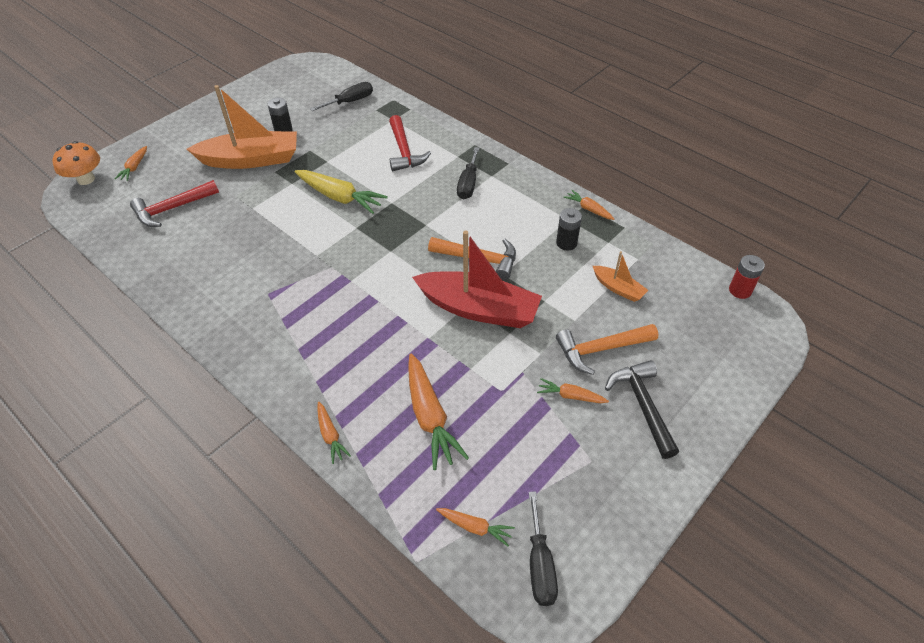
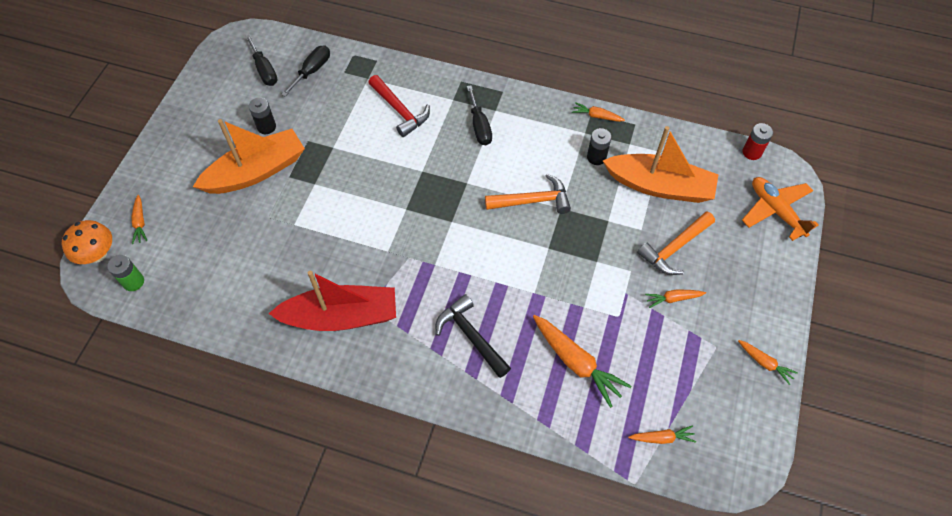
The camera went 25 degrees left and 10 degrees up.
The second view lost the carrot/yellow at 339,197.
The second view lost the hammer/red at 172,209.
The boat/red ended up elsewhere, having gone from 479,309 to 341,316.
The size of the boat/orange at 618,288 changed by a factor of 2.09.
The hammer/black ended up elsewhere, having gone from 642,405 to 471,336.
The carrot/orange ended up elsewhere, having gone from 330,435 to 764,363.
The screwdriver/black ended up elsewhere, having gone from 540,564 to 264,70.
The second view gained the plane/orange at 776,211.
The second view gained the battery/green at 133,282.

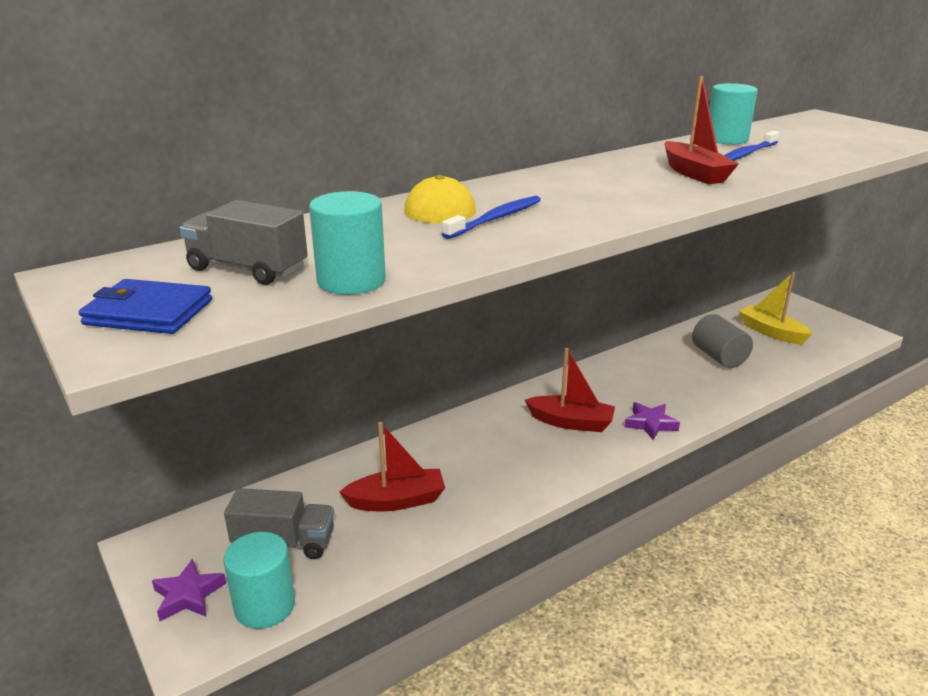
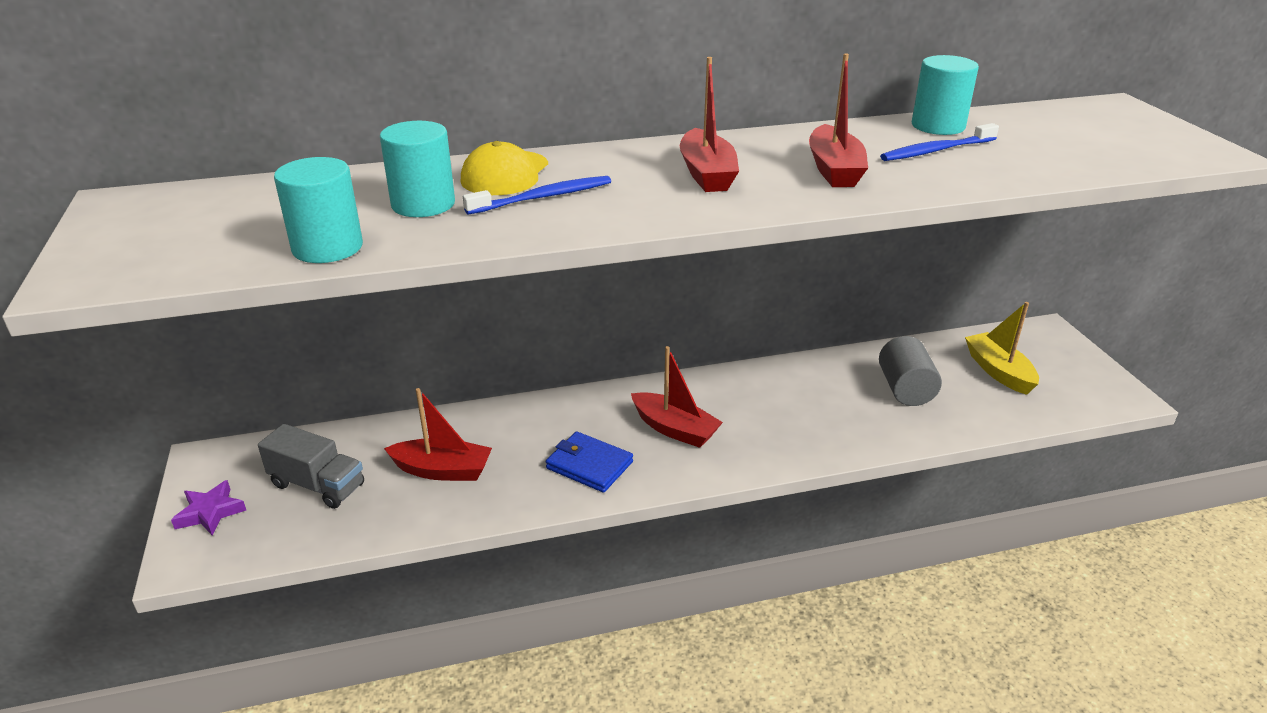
The camera went 20 degrees right and 5 degrees up.
The second view lost the truck/grey at 248,269.
The wallet/blue ended up elsewhere, having gone from 149,312 to 589,465.
The second view lost the star/purple at 650,424.
The cylinder/turquoise ended up elsewhere, having gone from 265,606 to 423,204.
The second view gained the boat/red at 707,174.

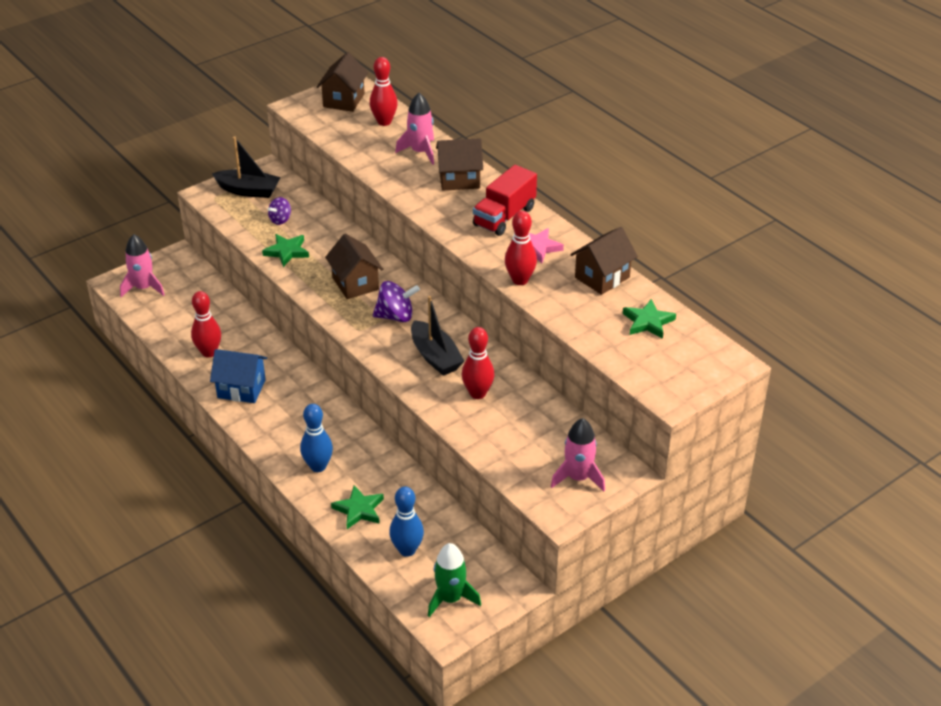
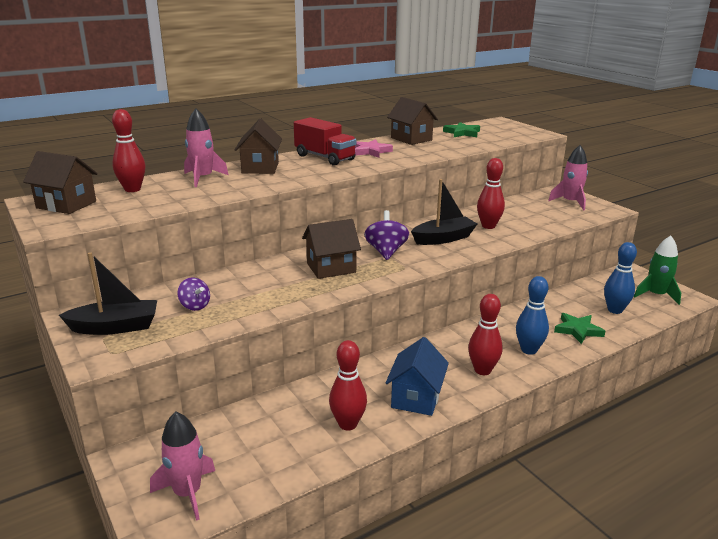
The camera went 85 degrees left and 15 degrees down.
The boat/black at 248,190 ended up facing another way, 60 degrees clockwise from before.
The bowling pin/red ended up elsewhere, having gone from 520,280 to 482,370.
The second view lost the star/green at 287,252.

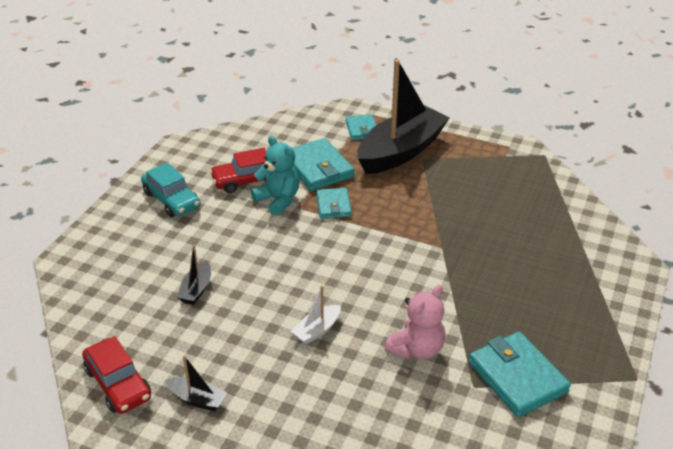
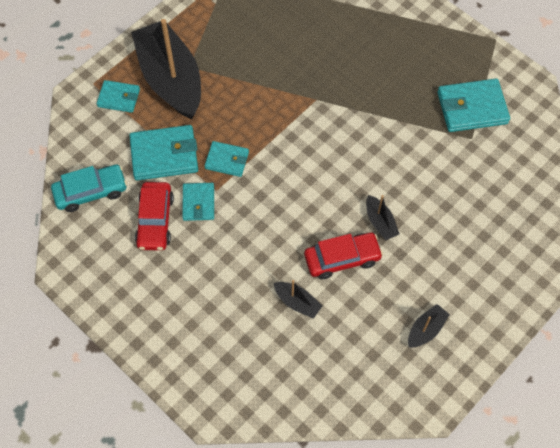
The camera went 70 degrees left and 25 degrees up.
Where the teddy bear/turquoise stood at 278,200, the wallet/turquoise came to stand at 198,203.
The car/turquoise ended up elsewhere, having gone from 171,200 to 91,192.
What was the boat/white at 317,330 turned into the boat/black at 380,222.
The second view lost the teddy bear/pink at 416,349.
The car/red ended up elsewhere, having gone from 118,384 to 342,259.

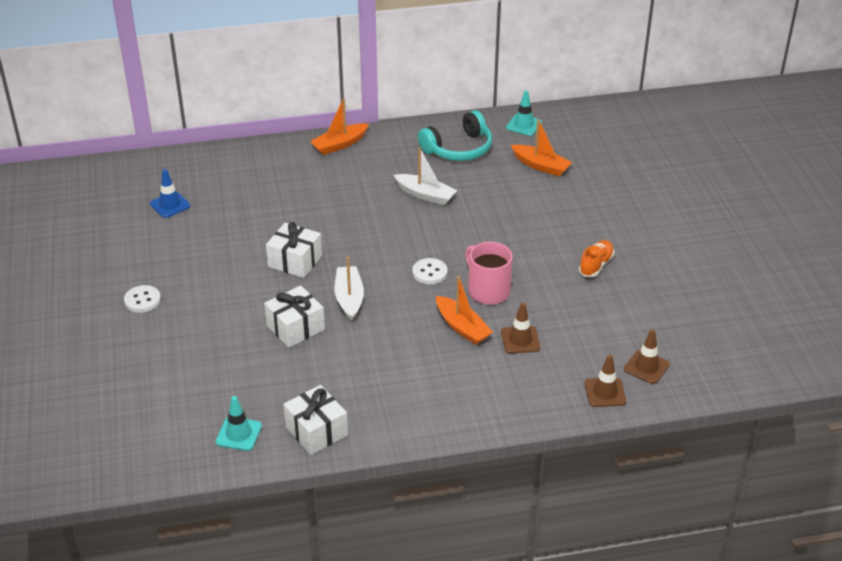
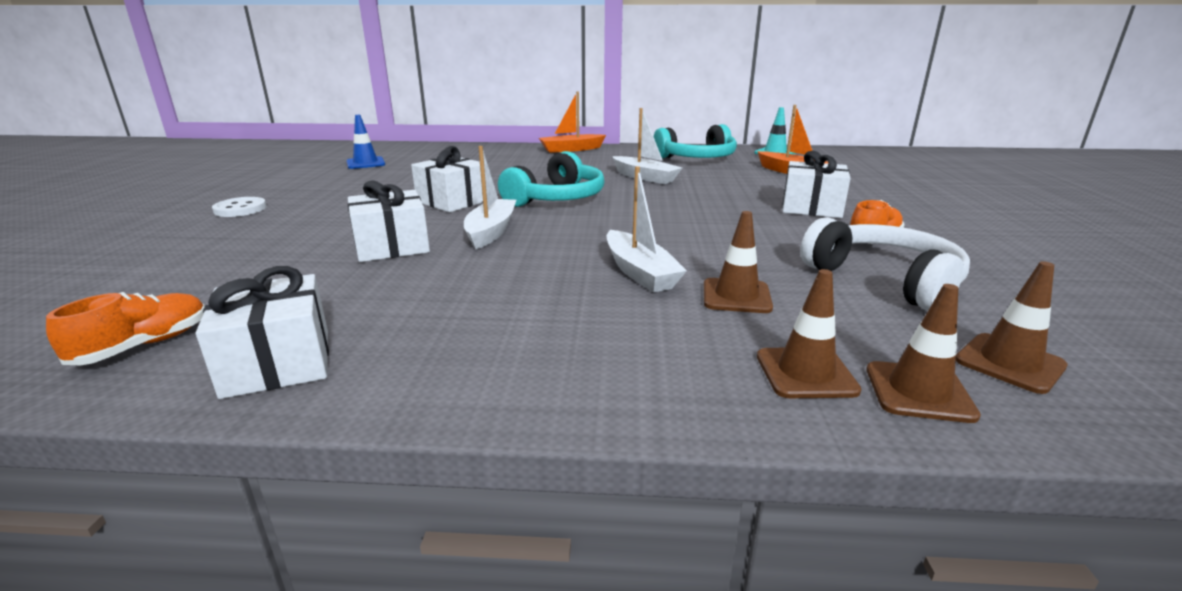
The camera went 15 degrees right and 15 degrees down.
The second view lost the mug/pink at 487,291.
The second view lost the button/white at 429,272.
What was the boat/orange at 462,327 turned into the boat/white at 640,272.
Where the traffic cone/turquoise stood at 239,434, the shoe/orange came to stand at 144,345.
The second view gained the headphones/turquoise at 557,198.
The second view gained the gift/white at 811,207.
The second view gained the headphones/white at 884,280.
The second view gained the traffic cone/brown at 806,373.

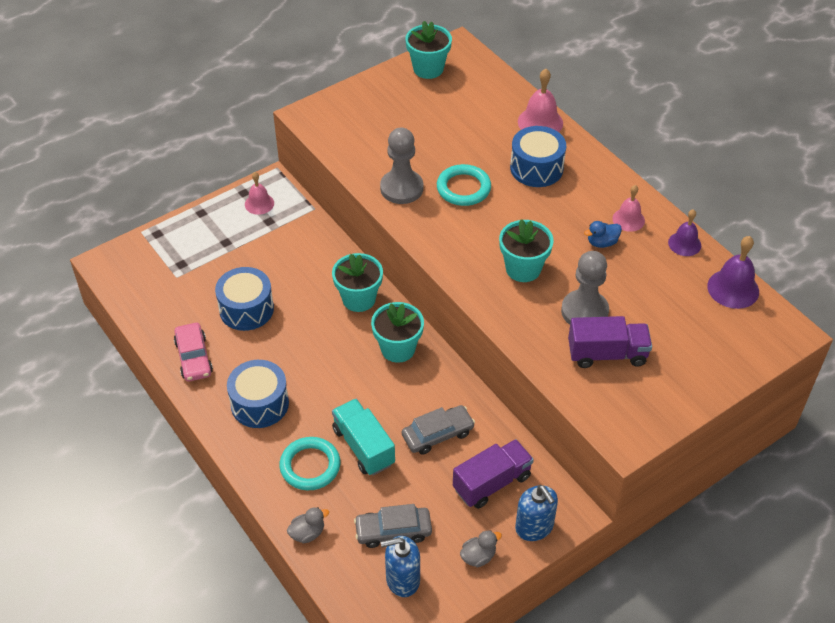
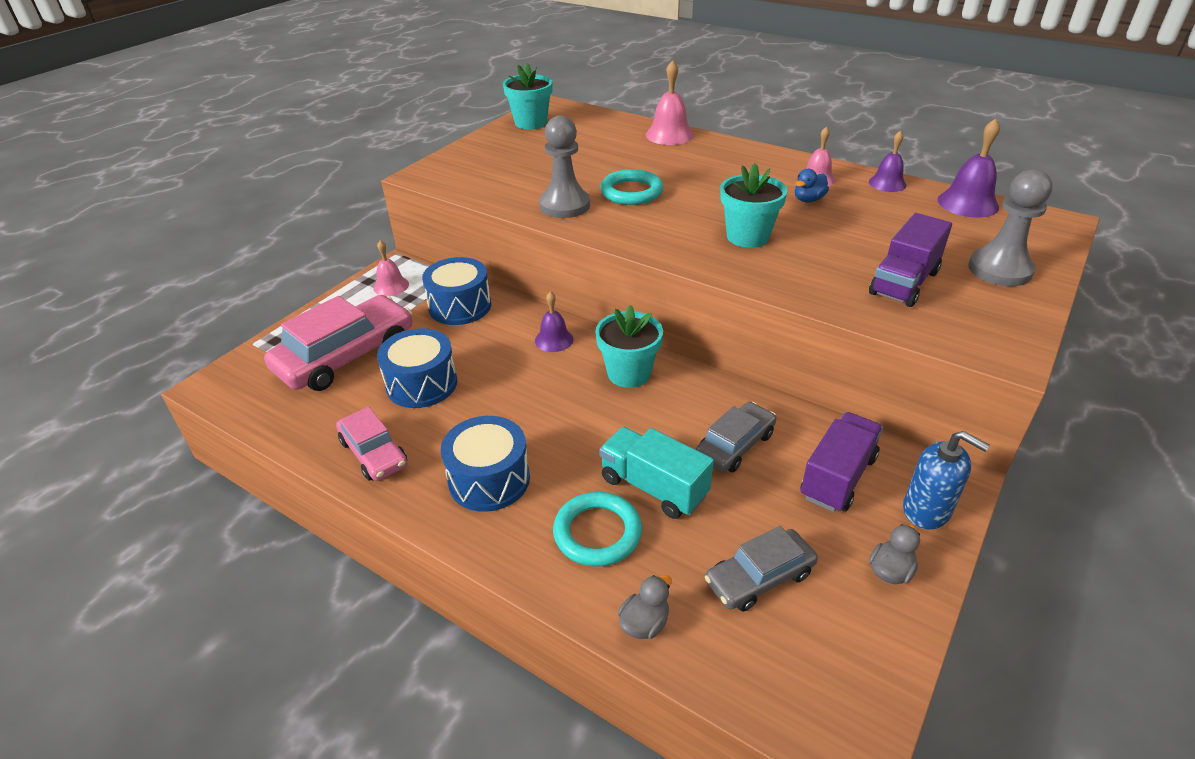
The camera went 20 degrees left and 10 degrees down.
The drum/blue ended up elsewhere, having gone from 536,168 to 460,306.
The pawn/grey ended up elsewhere, having gone from 584,311 to 1000,270.
Where the flower pot/turquoise stood at 359,299, the bell/purple came to stand at 554,340.
The truck/purple at 607,354 ended up facing another way, 150 degrees clockwise from before.
The second view lost the soap dispenser/blue at 402,579.
The second view gained the car/pink at 346,356.

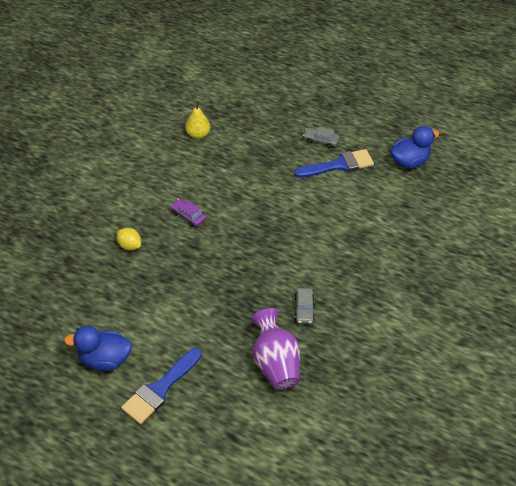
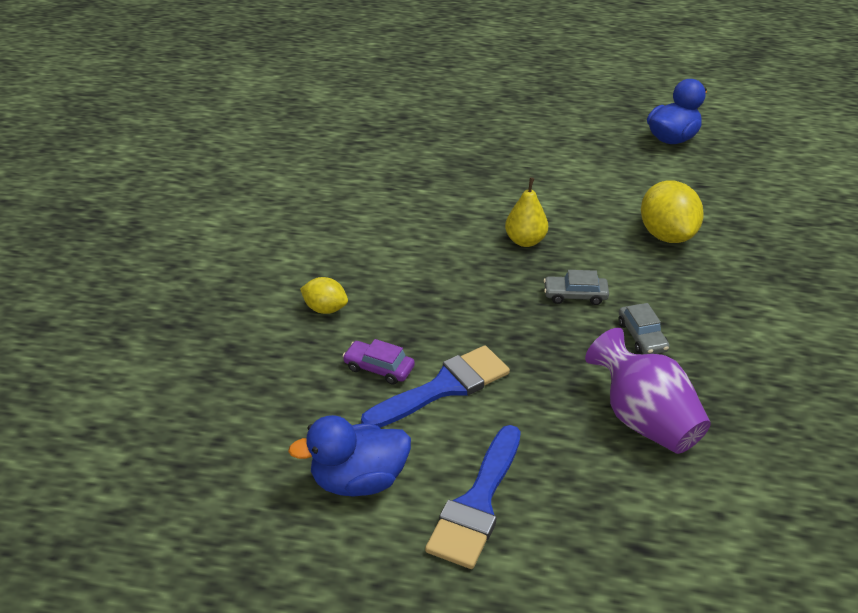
The camera went 15 degrees left and 10 degrees down.
The pear/yellow ended up elsewhere, having gone from 198,135 to 525,241.
The car/grey ended up elsewhere, having gone from 321,141 to 575,295.
The brush/blue ended up elsewhere, having gone from 339,165 to 444,387.
The car/purple ended up elsewhere, having gone from 188,216 to 379,368.
The second view gained the lemon/yellow at 666,235.

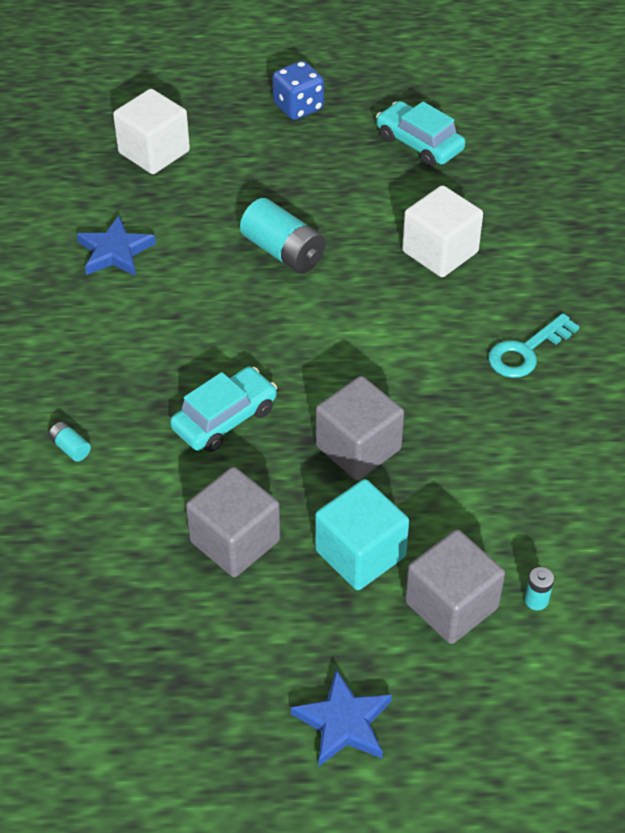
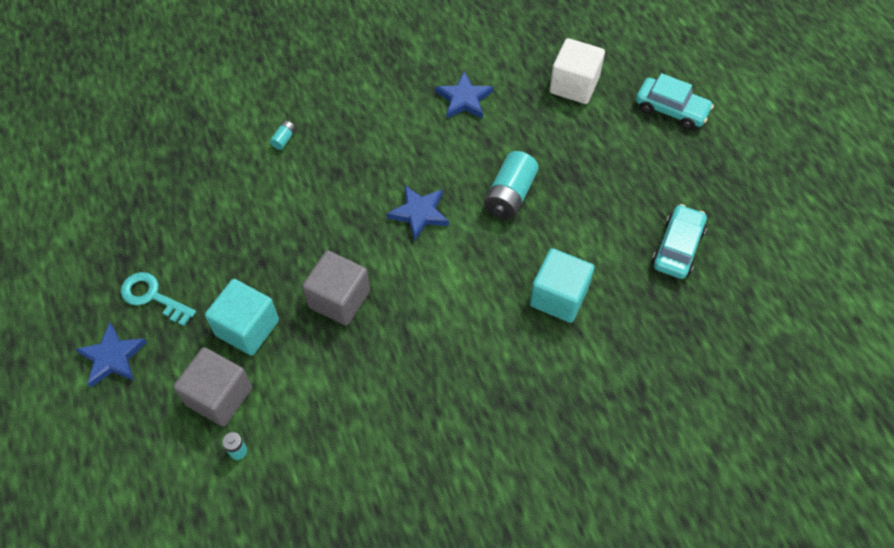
The camera went 70 degrees right and 10 degrees up.
The second view lost the dice/blue at 298,107.
What was the cube/white at 440,252 turned into the cube/turquoise at 558,297.
The key/turquoise ended up elsewhere, having gone from 526,351 to 153,297.
The car/turquoise ended up elsewhere, having gone from 225,419 to 671,109.
The second view lost the cube/grey at 235,541.
The second view gained the star/blue at 419,213.

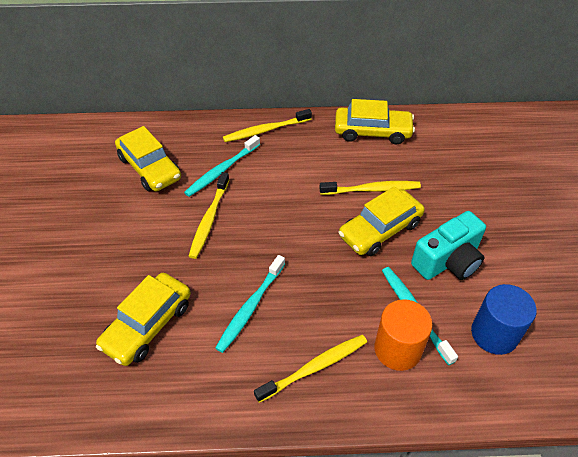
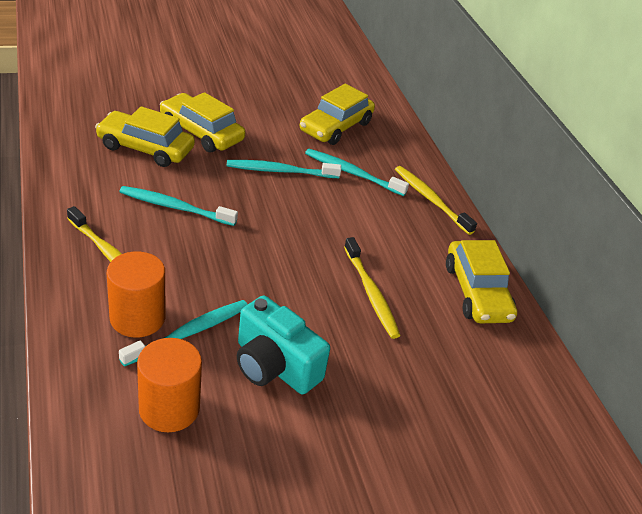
The camera went 70 degrees right and 10 degrees down.
What was the toothbrush/yellow at 209,219 turned into the toothbrush/turquoise at 280,171.
The car/yellow ended up elsewhere, having gone from 380,229 to 201,132.
What was the cylinder/blue at 494,334 turned into the cylinder/orange at 169,408.

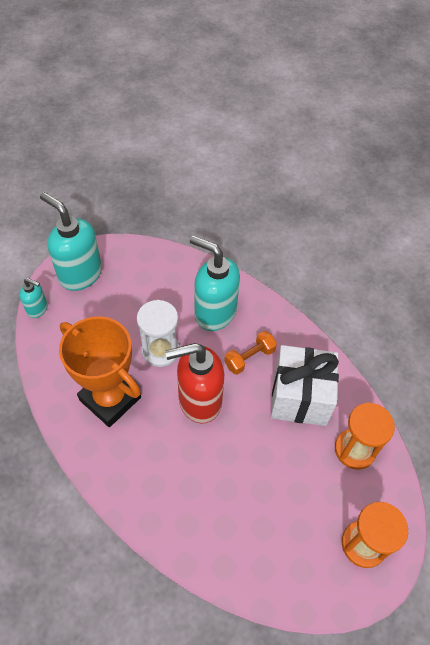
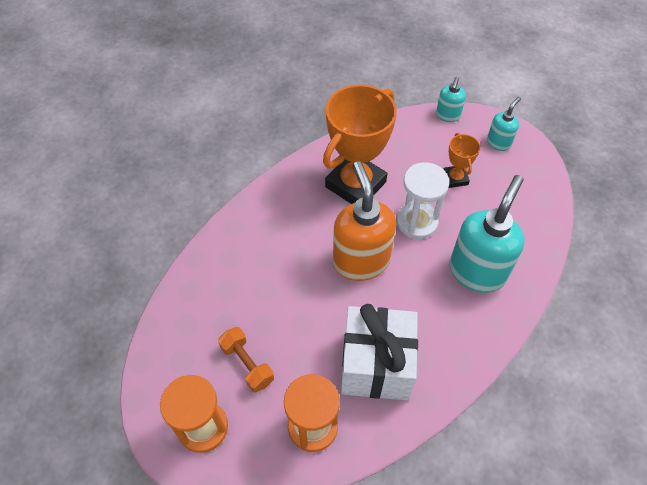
The camera went 90 degrees right and 0 degrees up.
The size of the soap dispenser/turquoise at 80,274 changed by a factor of 0.50.
The dumbbell/orange ended up elsewhere, having gone from 249,358 to 247,364.
What was the soap dispenser/red at 199,401 turned into the soap dispenser/orange at 361,261.
The second view gained the trophy/orange at 455,178.

